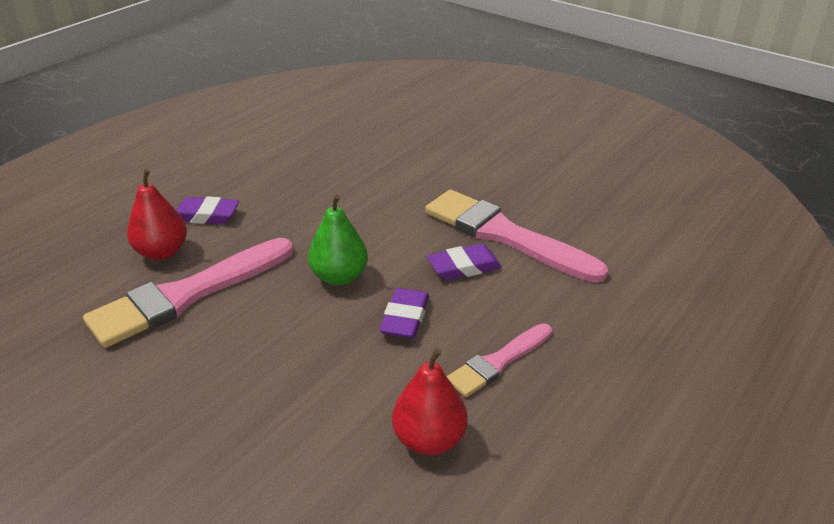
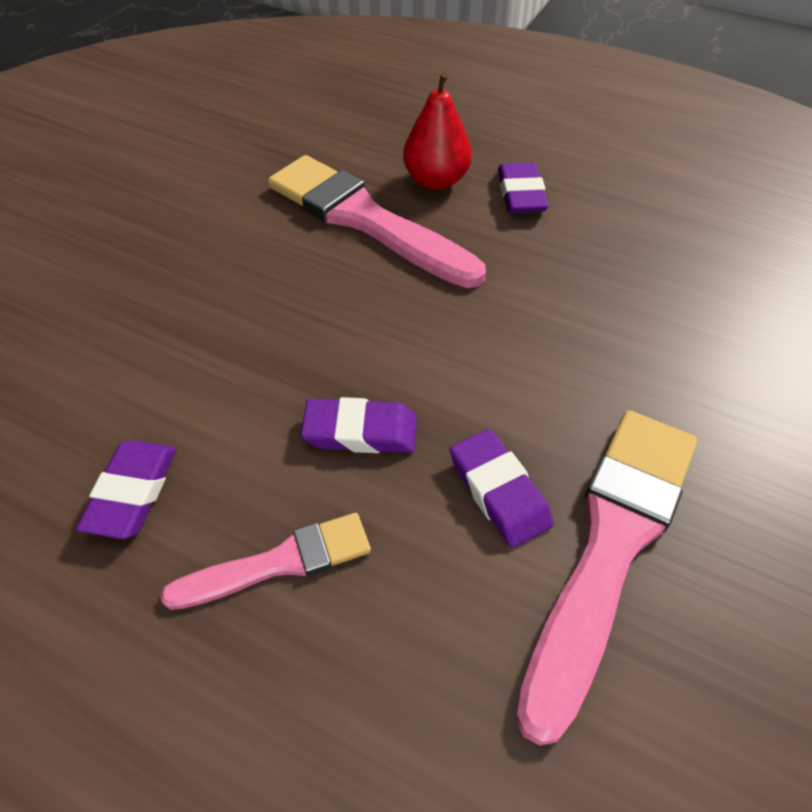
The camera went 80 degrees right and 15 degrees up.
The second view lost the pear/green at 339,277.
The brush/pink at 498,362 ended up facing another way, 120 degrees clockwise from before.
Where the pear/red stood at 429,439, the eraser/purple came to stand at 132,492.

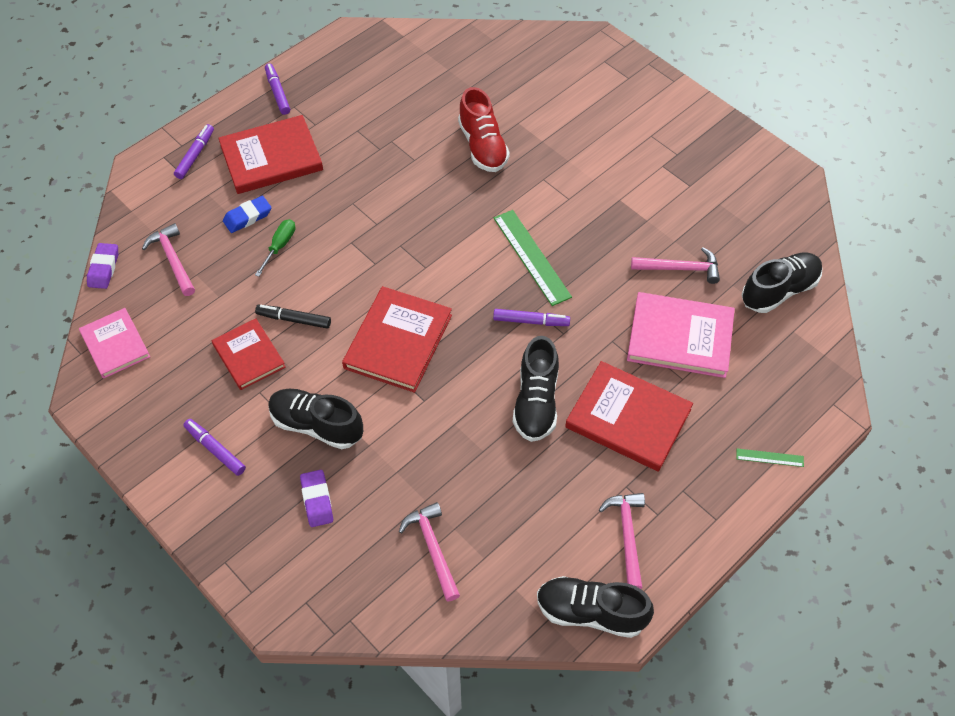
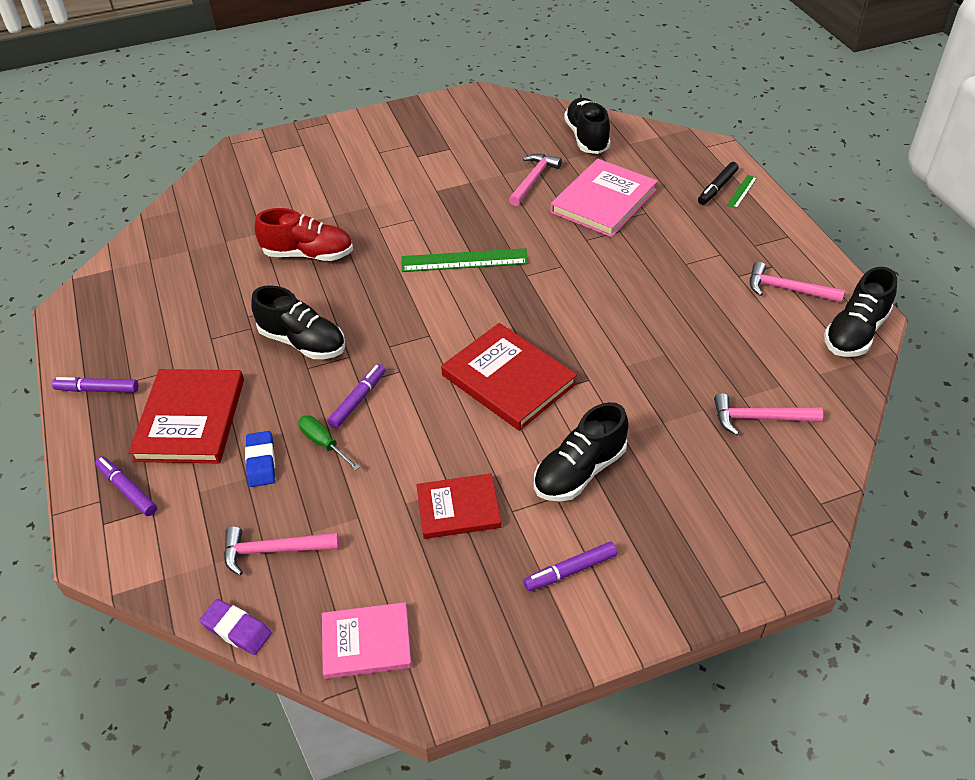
The camera went 65 degrees left and 10 degrees down.
The marker/black ended up elsewhere, having gone from 294,319 to 717,188.
The marker/purple ended up elsewhere, having gone from 531,321 to 358,400.
The shoe/black ended up elsewhere, having gone from 536,402 to 302,342.
The second view lost the book/red at 628,418.
The second view lost the eraser/purple at 317,500.

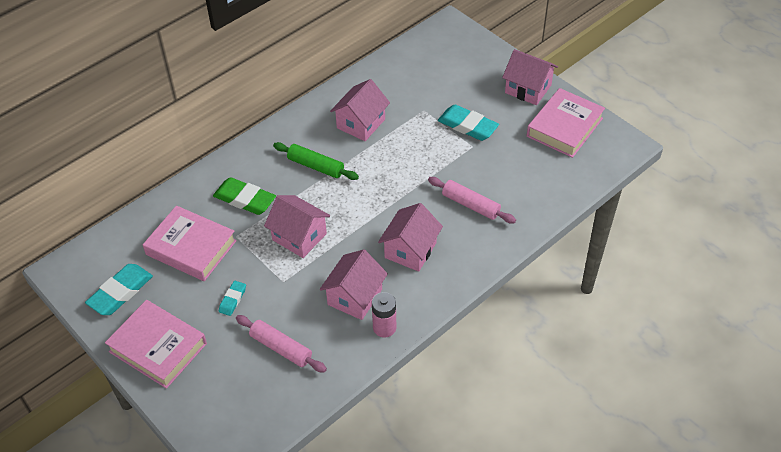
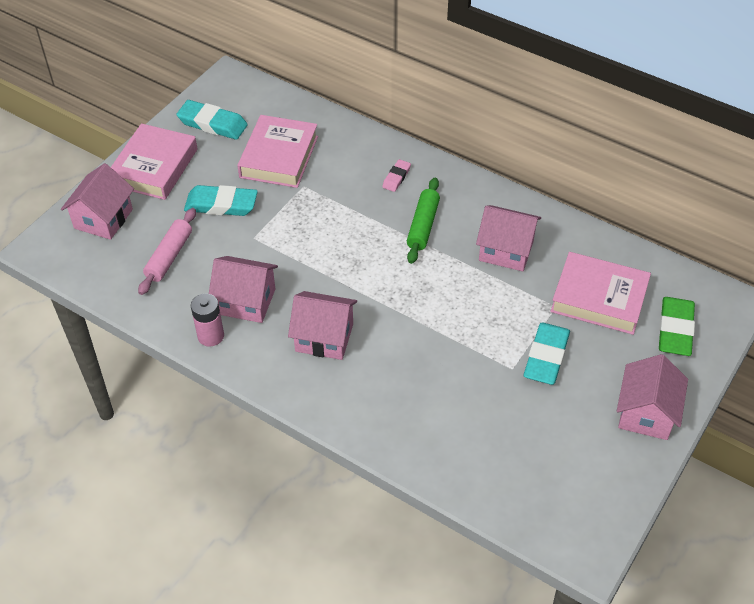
The camera went 75 degrees right and 0 degrees up.
The book/pink ended up elsewhere, having gone from 564,127 to 599,298.
The eraser/green ended up elsewhere, having gone from 245,199 to 675,330.
The second view lost the rolling pin/pink at 470,205.
The house/pink ended up elsewhere, having gone from 299,237 to 103,219.
The size of the eraser/turquoise at 232,299 changed by a factor of 1.85.
The second view gained the eraser/pink at 396,177.

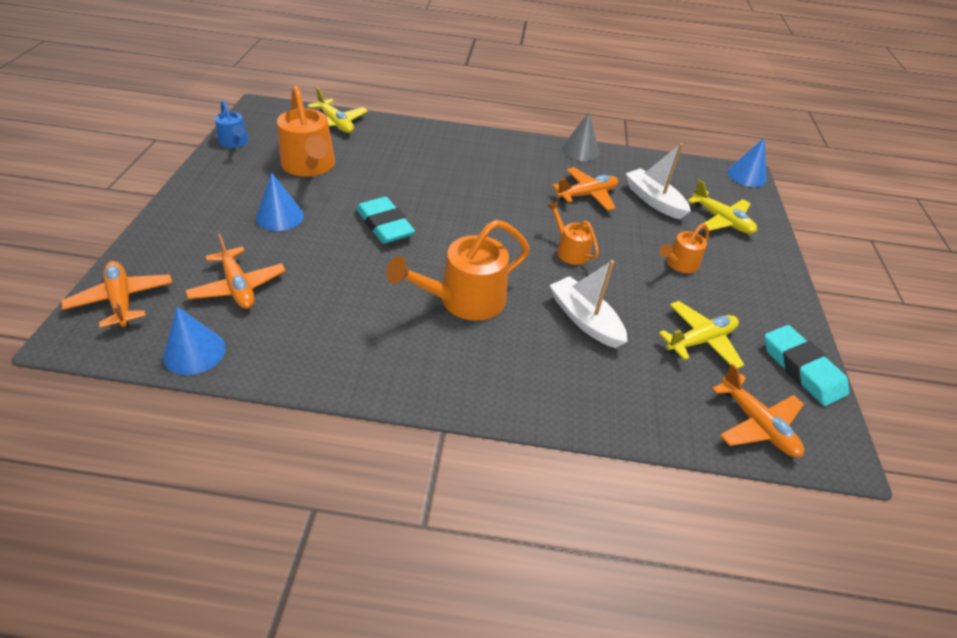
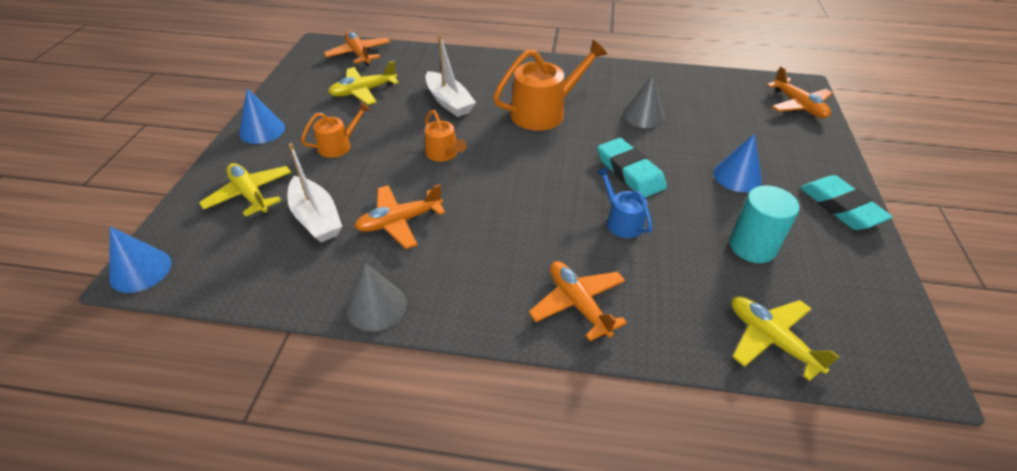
The camera went 175 degrees left and 0 degrees up.
Where the watering can/orange stood at 310,166, the cylinder/turquoise came to stand at 752,246.
The watering can/blue ended up elsewhere, having gone from 235,142 to 621,221.
The plane/orange ended up elsewhere, having gone from 238,286 to 578,304.
The cone/blue ended up elsewhere, having gone from 194,352 to 262,130.
The eraser/turquoise ended up elsewhere, having gone from 802,369 to 840,207.
The second view gained the cone/grey at 643,115.

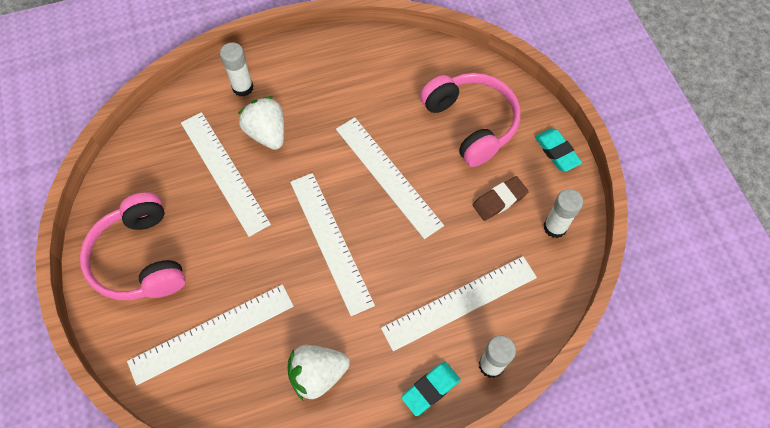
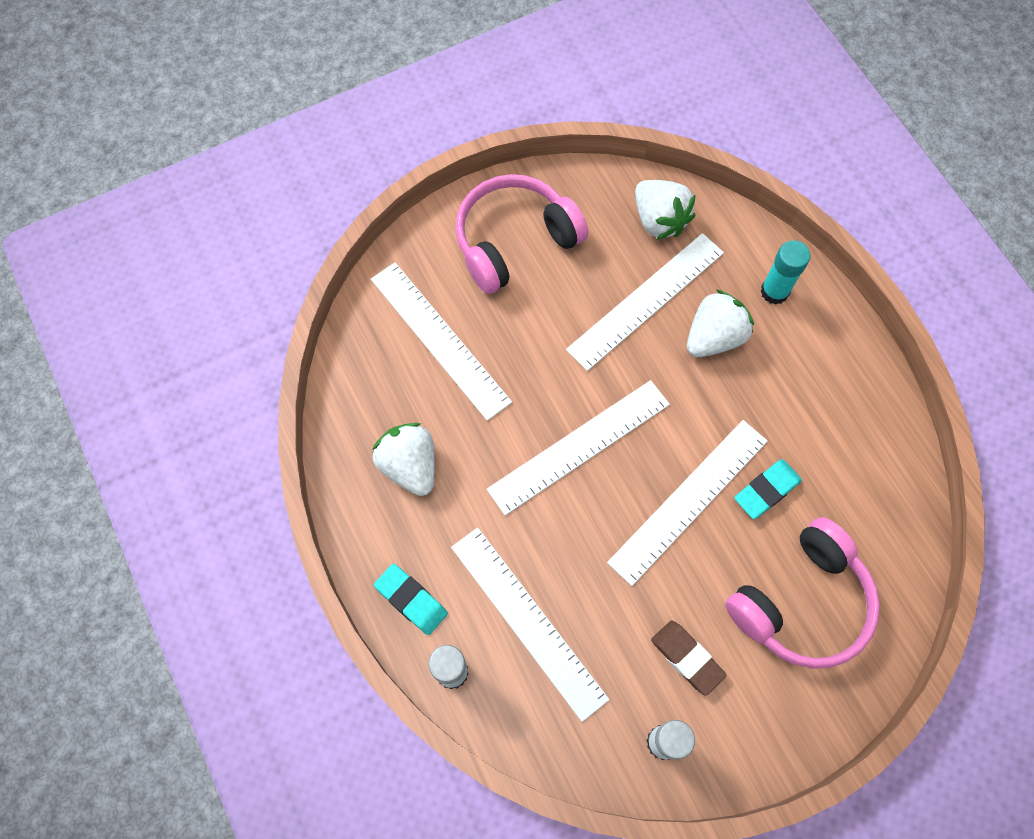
The camera went 80 degrees right and 5 degrees up.
What was the glue stick/white at 243,87 turned into the glue stick/turquoise at 774,291.
The eraser/turquoise ended up elsewhere, having gone from 556,152 to 766,490.
The second view gained the strawberry/white at 659,220.

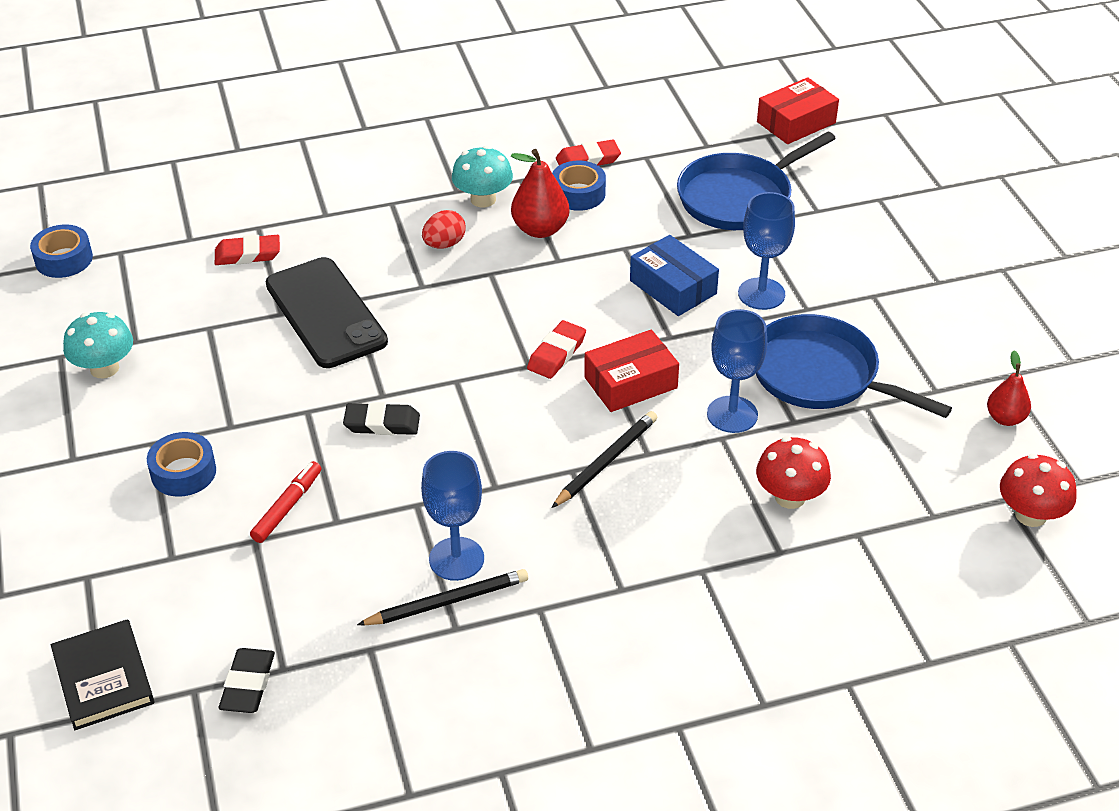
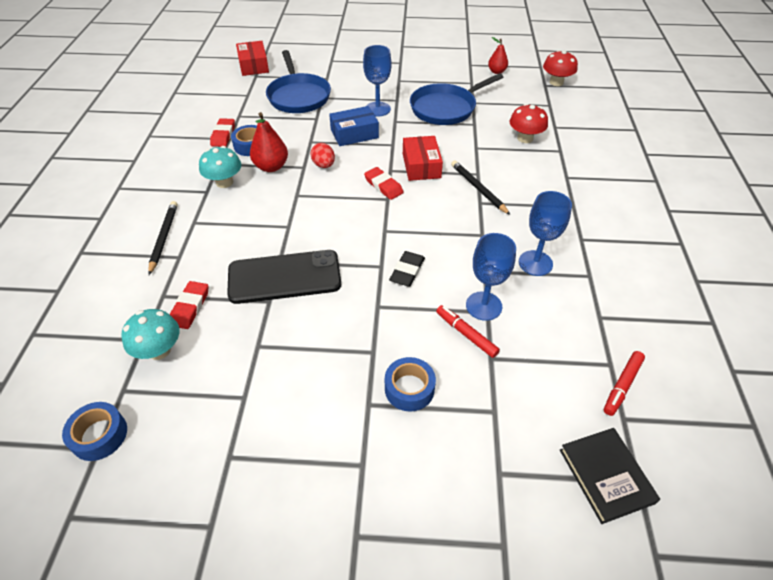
The camera went 70 degrees left and 5 degrees up.
The egg/red ended up elsewhere, having gone from 444,244 to 324,165.
The goblet/blue ended up elsewhere, having gone from 732,414 to 484,306.
The mushroom/turquoise ended up elsewhere, having gone from 104,368 to 159,350.
The pencil/black ended up elsewhere, having gone from 447,602 to 164,238.
The book/black at 103,678 ended up facing another way, 75 degrees clockwise from before.
Where the eraser/black stood at 248,684, the marker/red came to stand at 622,385.

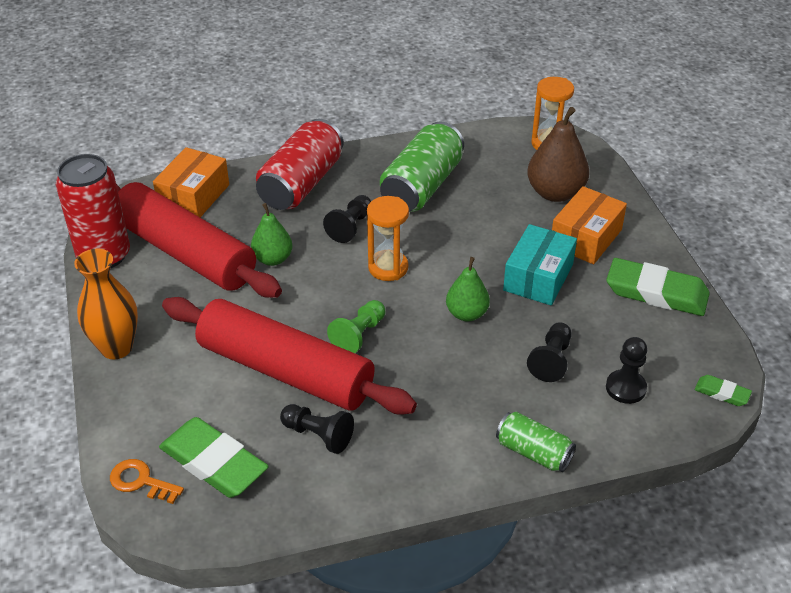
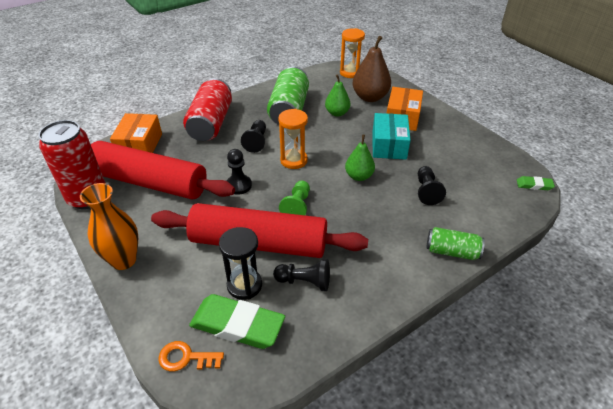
The camera went 20 degrees left and 0 degrees up.
The pear/green ended up elsewhere, having gone from 273,259 to 337,113.
The second view lost the eraser/green at 656,293.
The pawn/black ended up elsewhere, having gone from 625,388 to 239,185.
The second view gained the hourglass/black at 244,285.

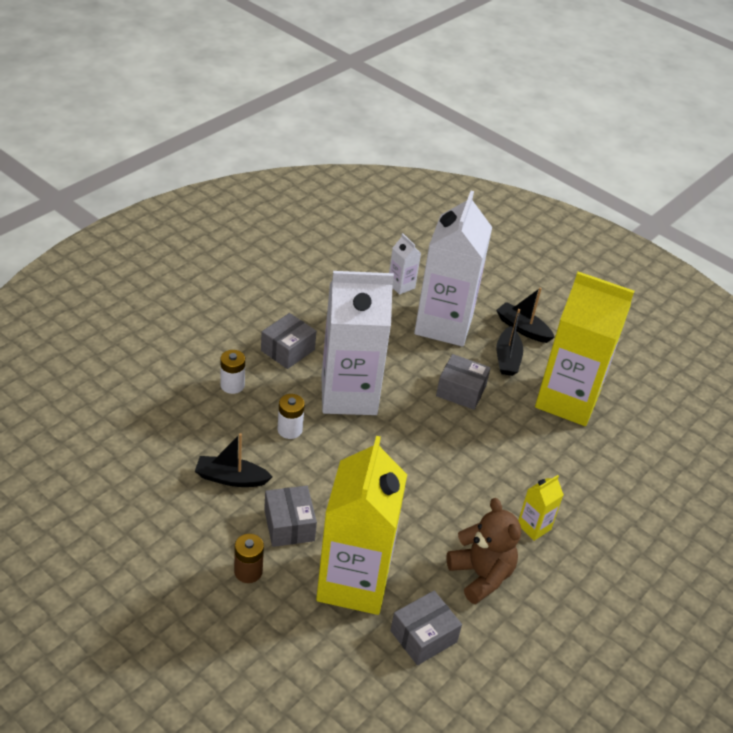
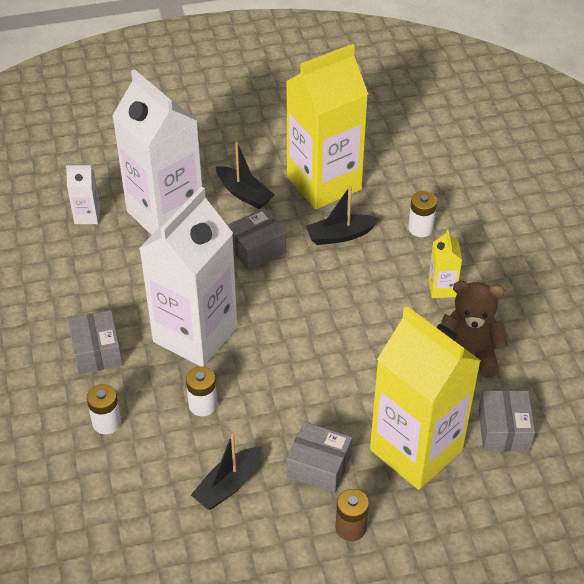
The camera went 50 degrees left and 5 degrees up.
The boat/black ended up elsewhere, having gone from 522,328 to 340,235.
The second view gained the battery/white at 420,228.

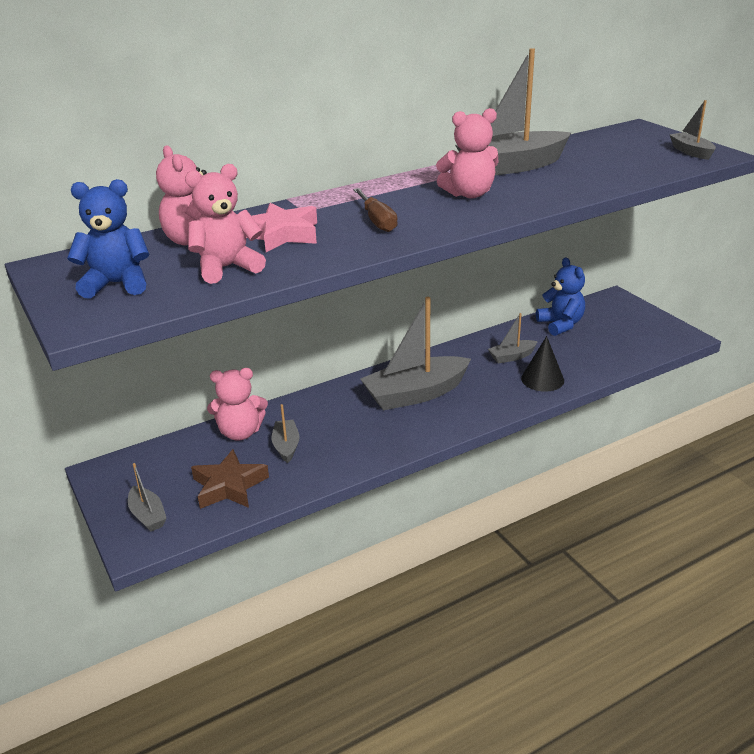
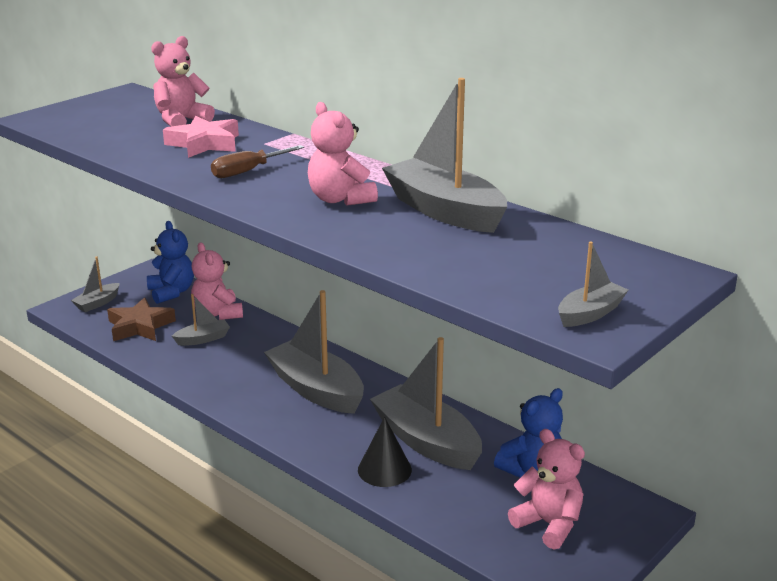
The camera went 70 degrees right and 5 degrees down.
The teddy bear/pink ended up elsewhere, having gone from 227,268 to 548,524.
The teddy bear/blue ended up elsewhere, having gone from 117,284 to 171,292.
The size of the boat/grey at 512,357 changed by a factor of 2.06.

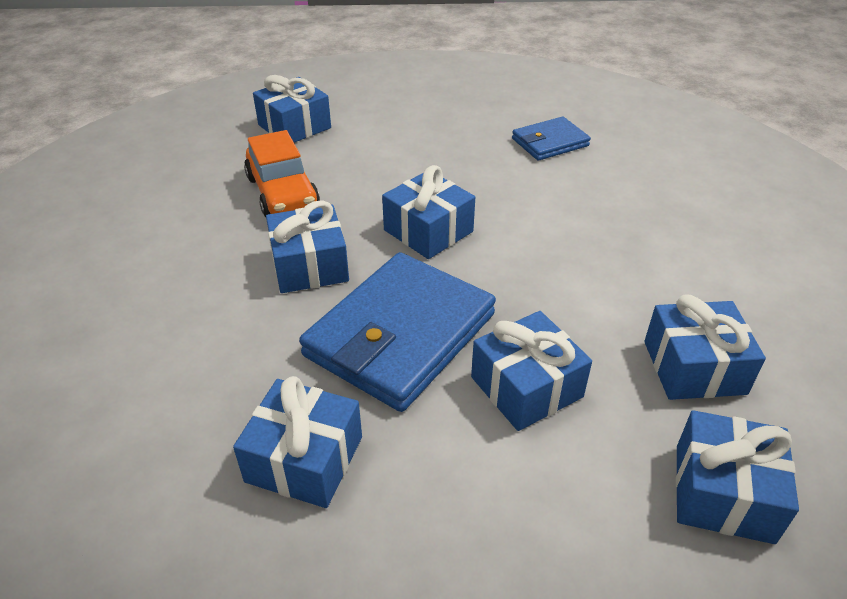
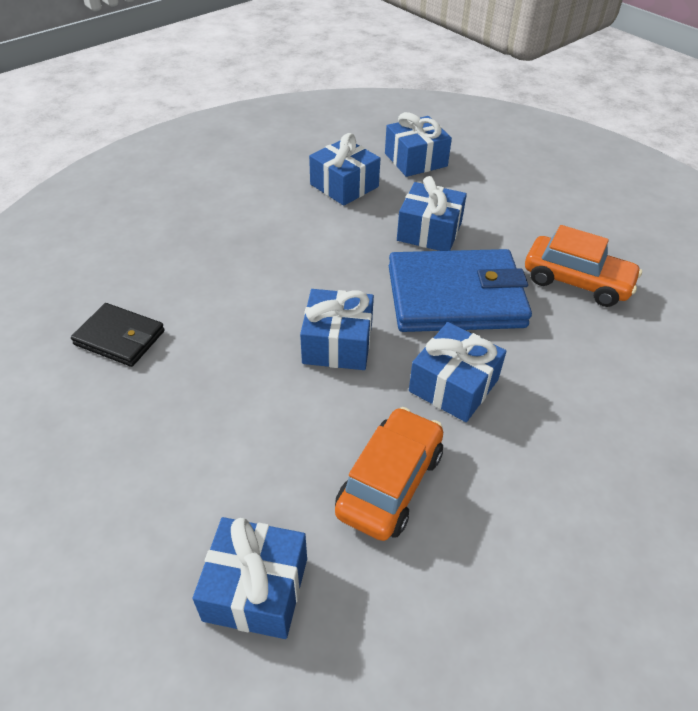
The camera went 130 degrees left and 5 degrees up.
What was the wallet/blue at 550,142 turned into the wallet/black at 120,338.
Where the gift/blue stood at 304,459, the car/orange came to stand at 576,281.

